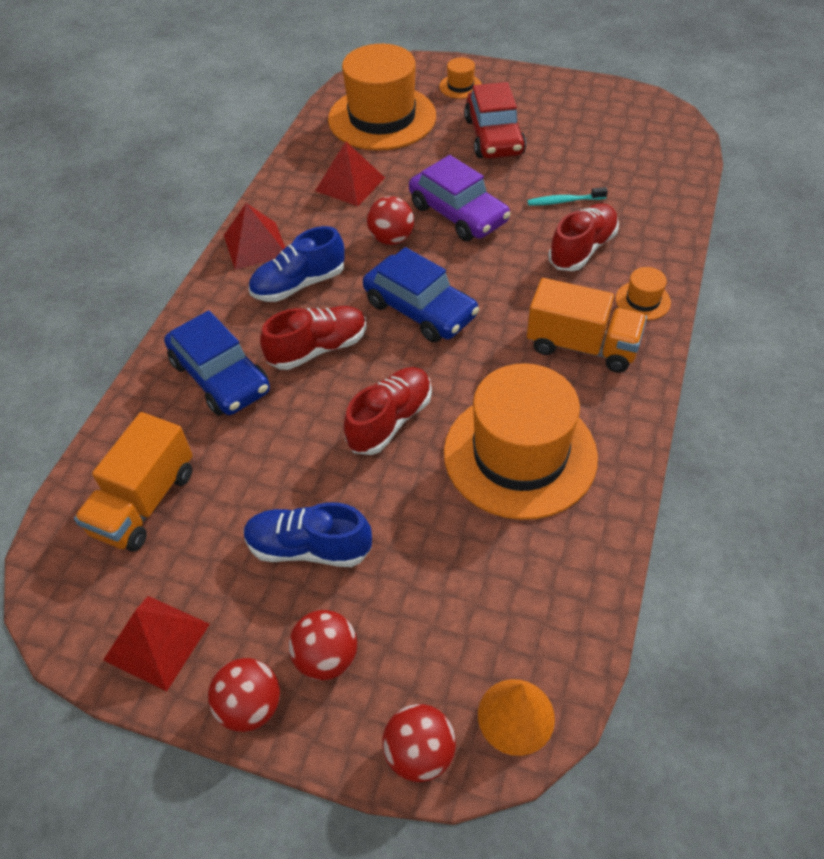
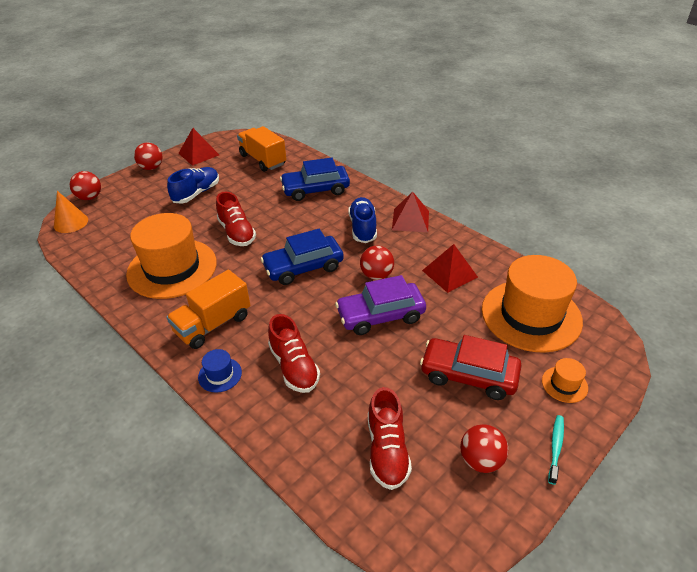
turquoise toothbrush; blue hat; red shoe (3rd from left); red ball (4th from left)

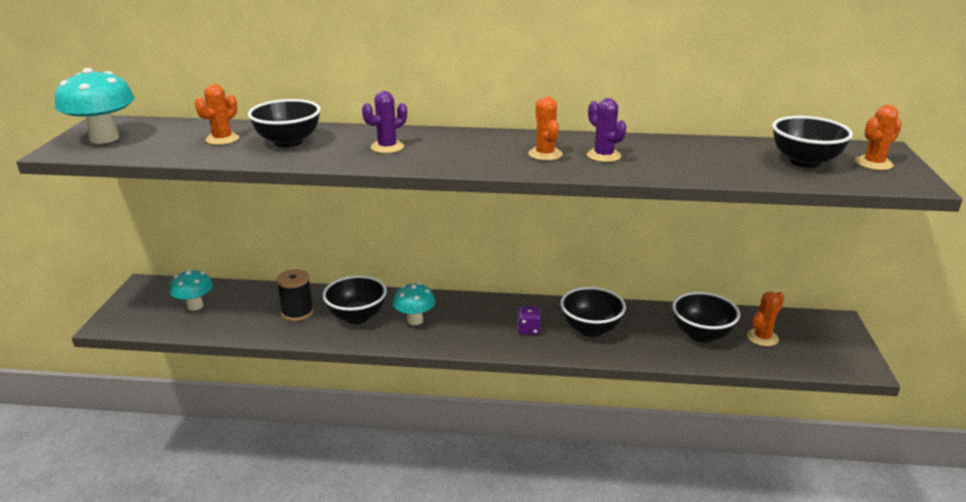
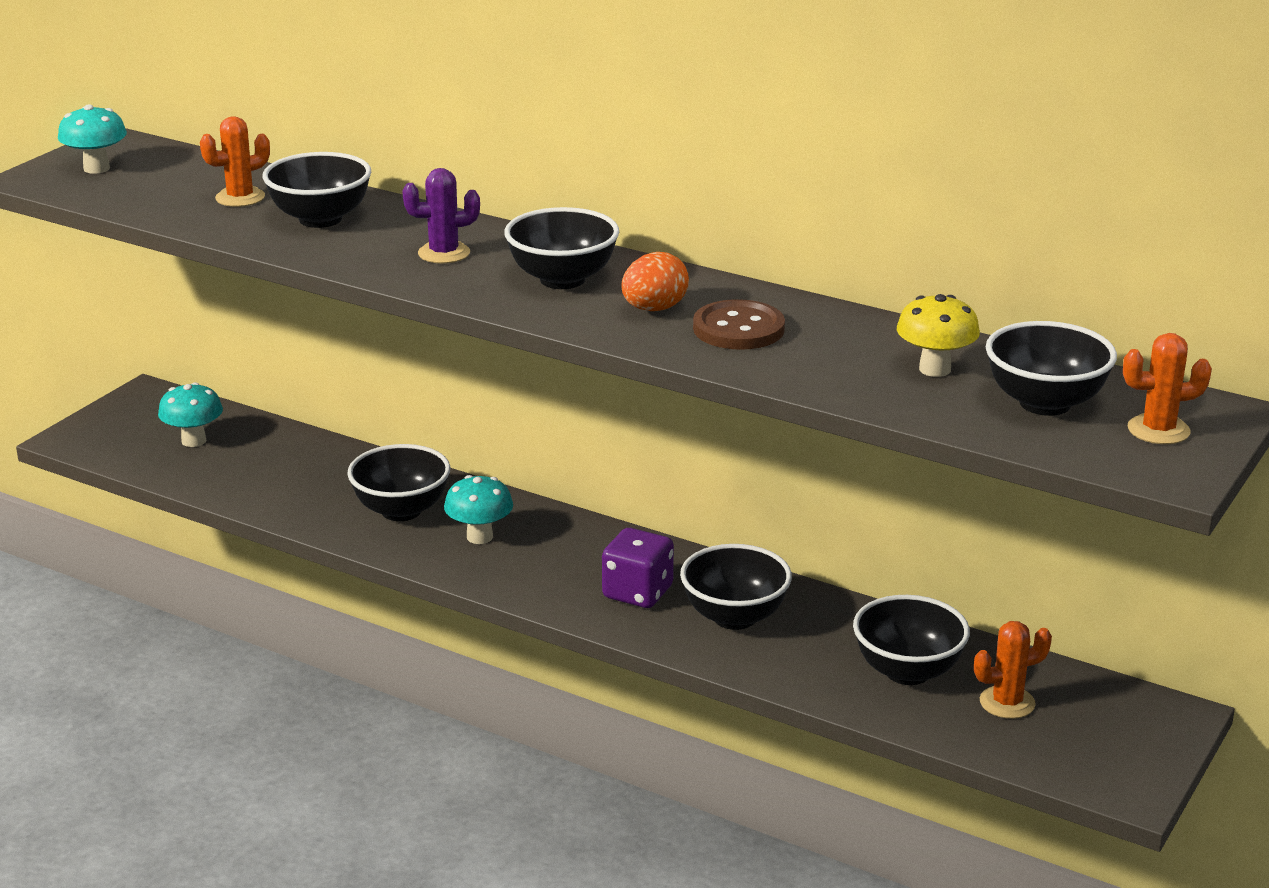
turquoise mushroom (1st from left); orange egg; brown button; black spool; purple dice; black bowl (3rd from left); yellow mushroom

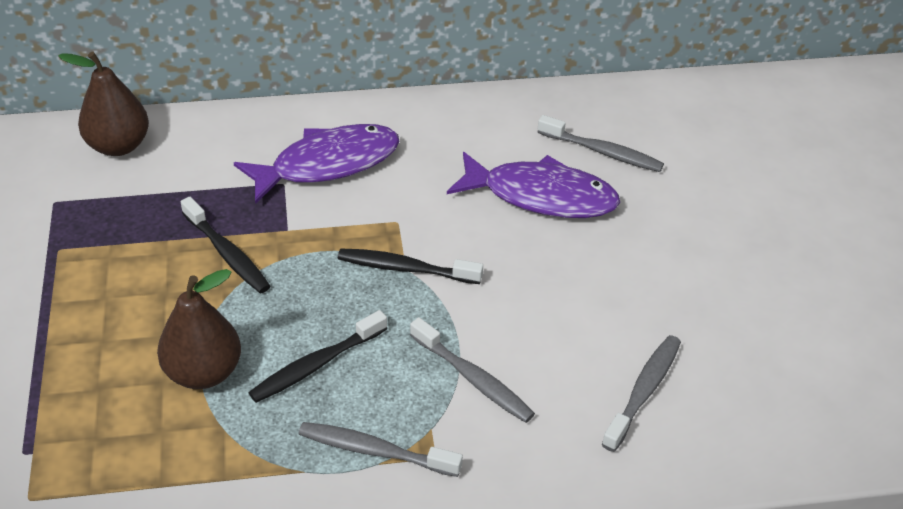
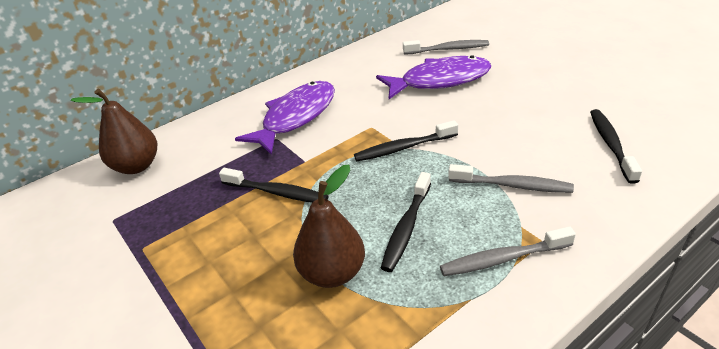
black toothbrush (4th from left)

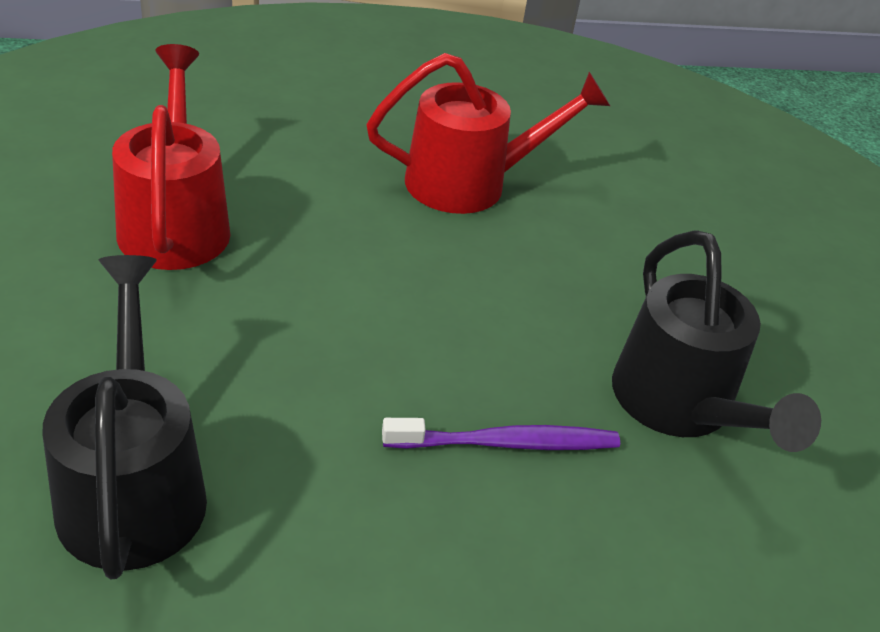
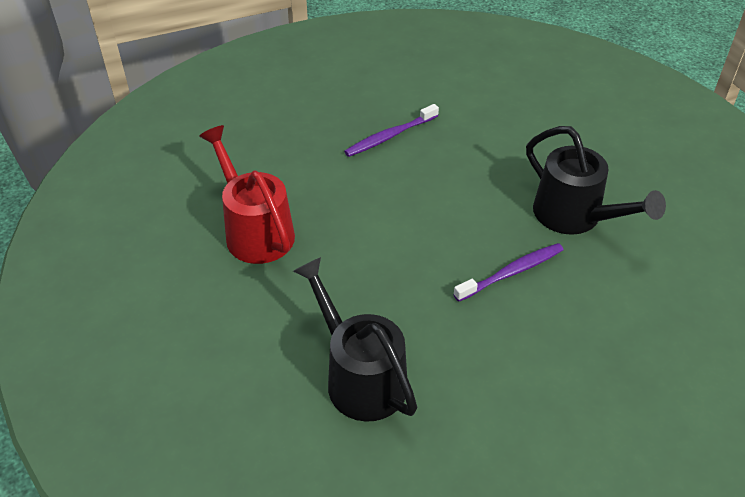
purple toothbrush (1st from left)

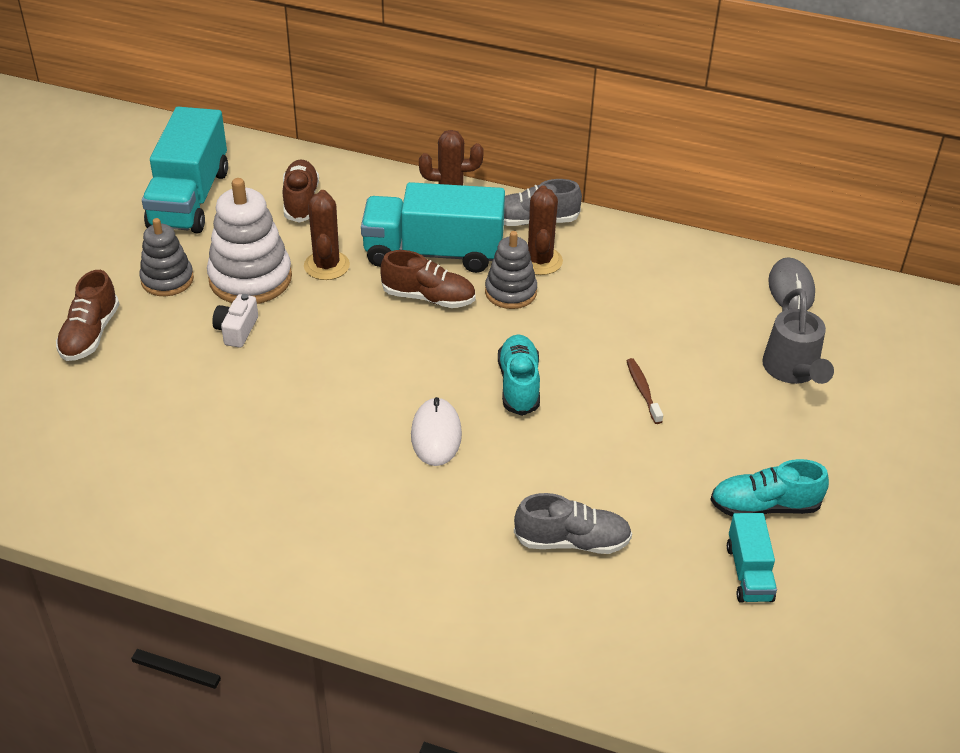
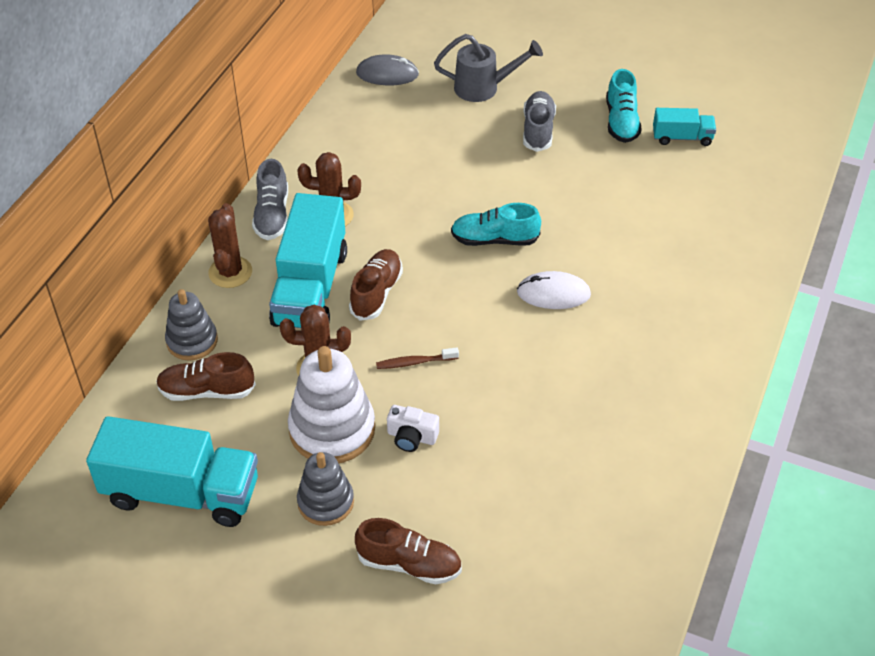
grey stacking toy (1st from left); brown toothbrush; grey shoe (2nd from left)

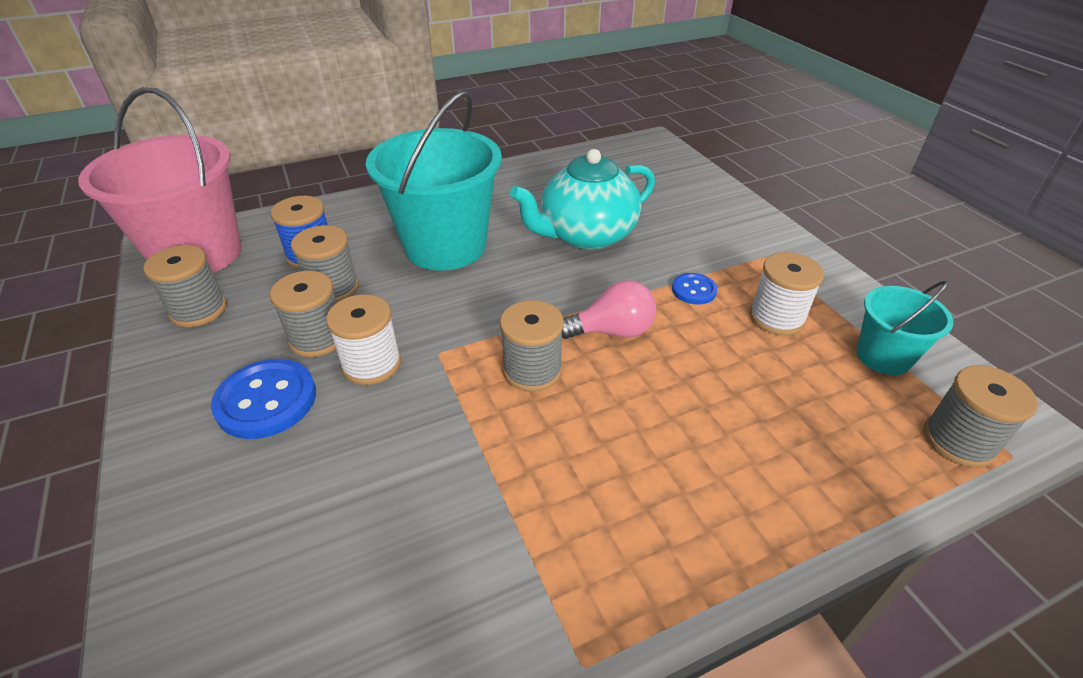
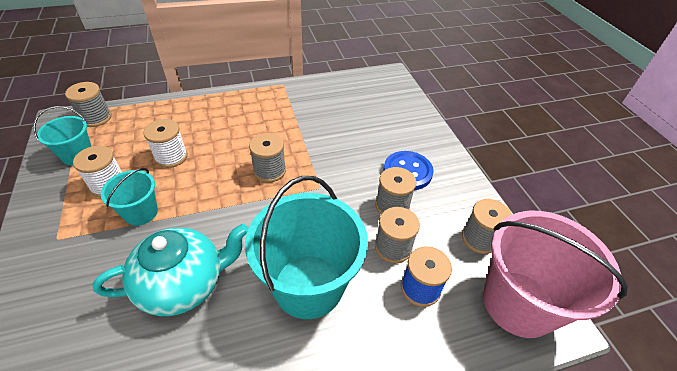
turquoise bucket (2nd from left); pink light bulb; white spool (2nd from left)

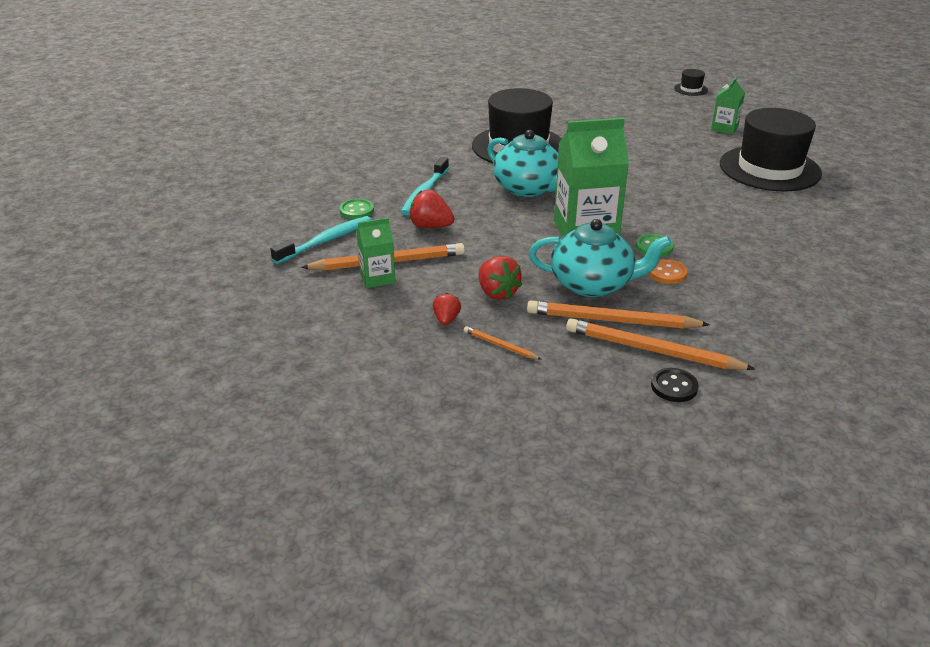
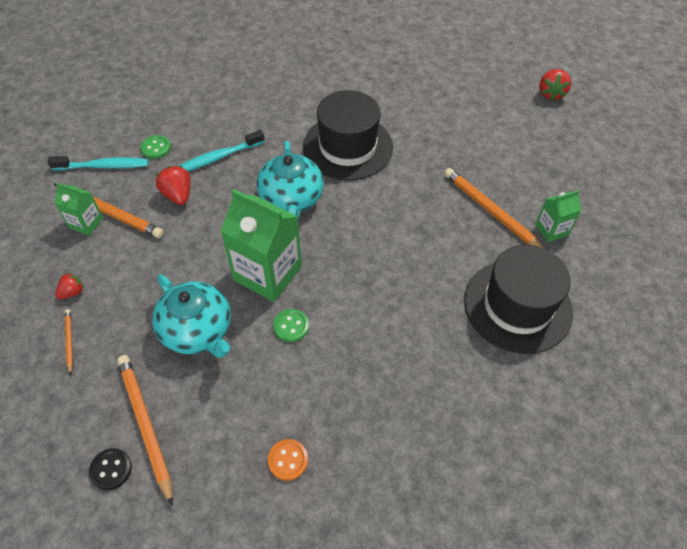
black hat (2nd from left in the first image); red strawberry (3rd from left); orange button; orange pencil (4th from left)

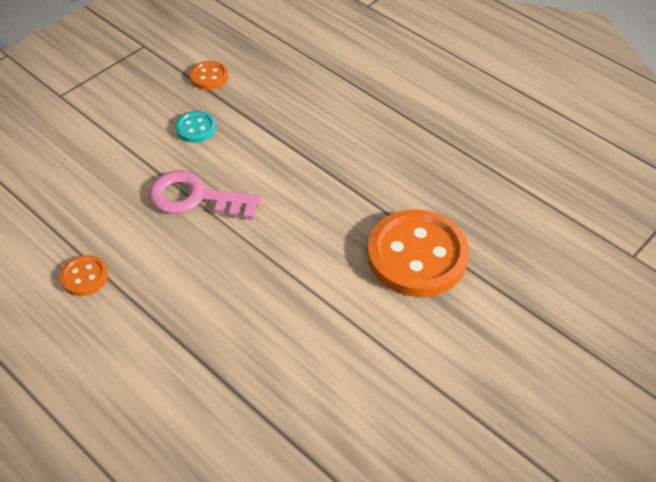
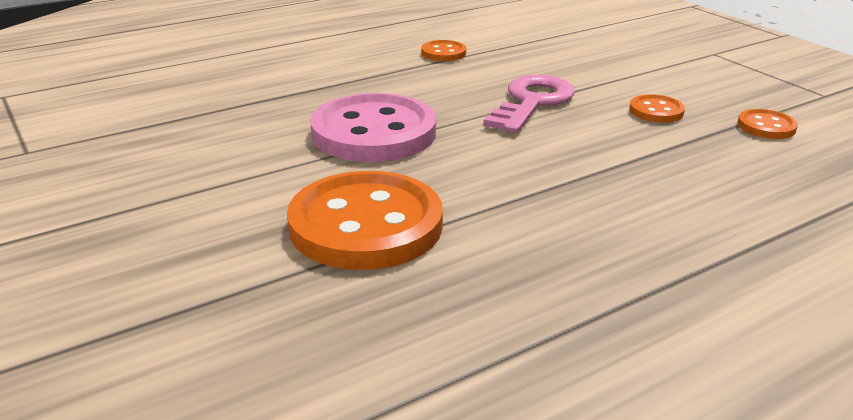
orange button (3rd from left); pink button

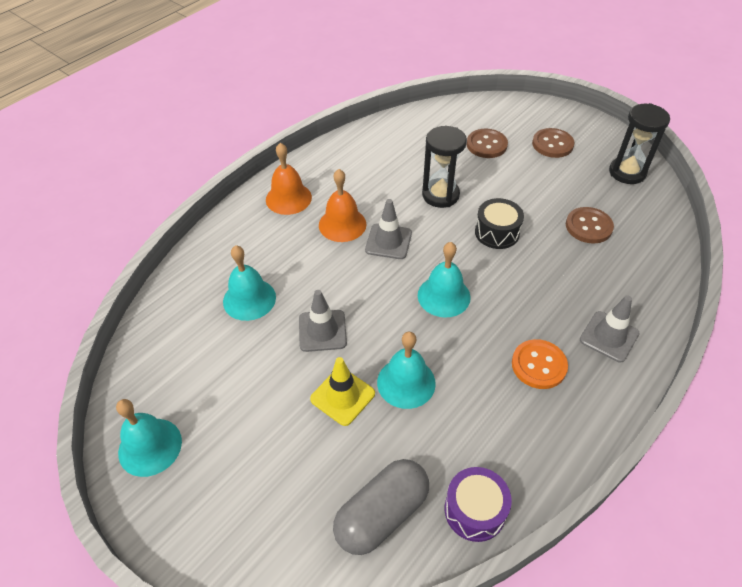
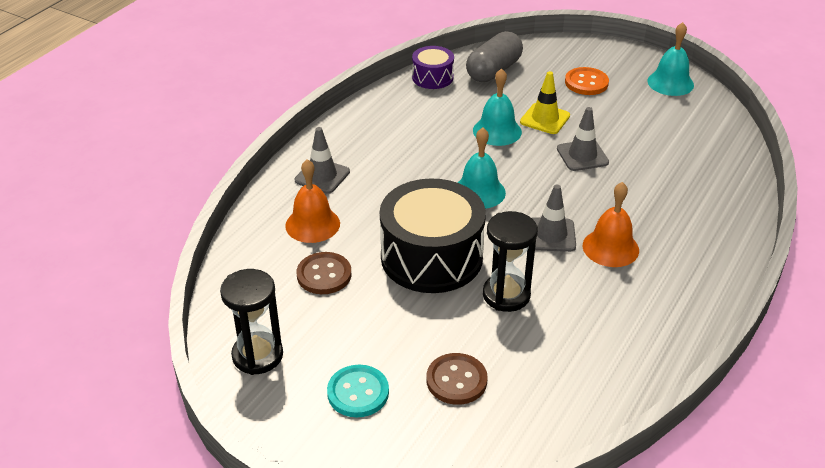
turquoise button; orange bell (1st from left); black drum; turquoise bell (2nd from left in the first image); orange button

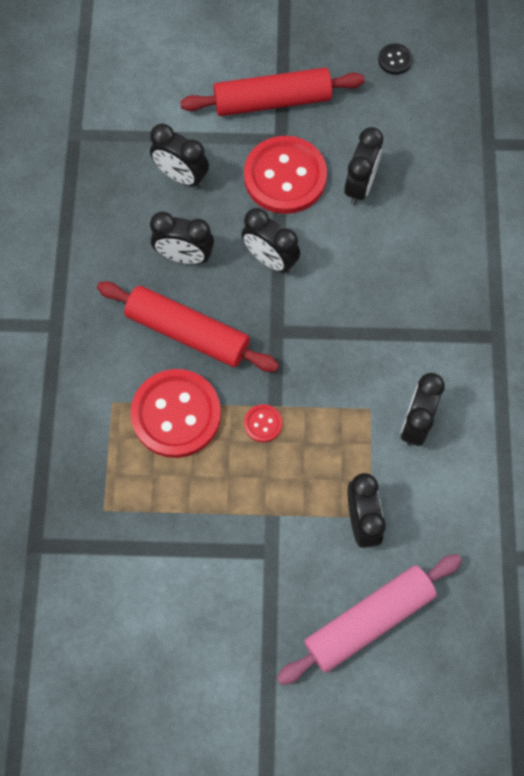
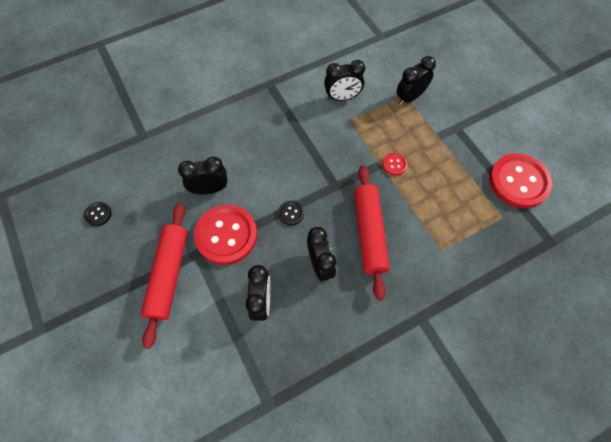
red rolling pin (1st from left); black button (2nd from left); red button (3rd from left); pink rolling pin

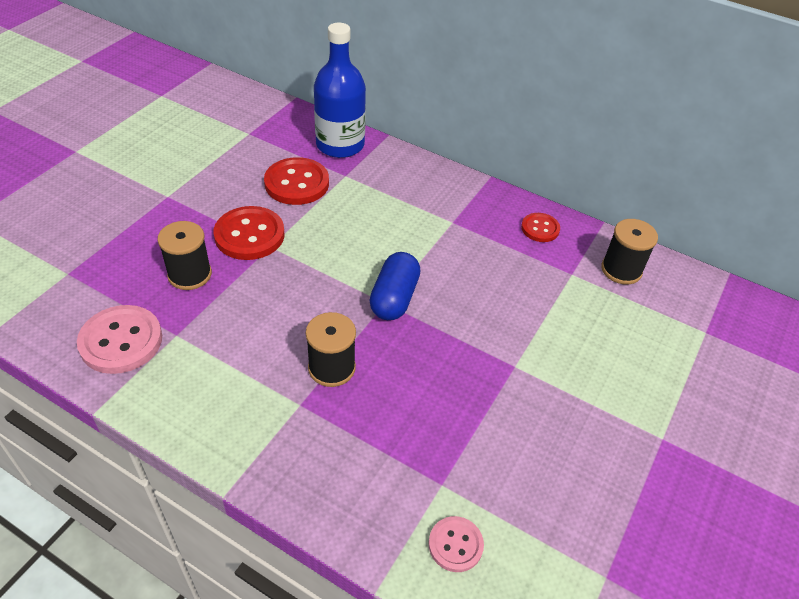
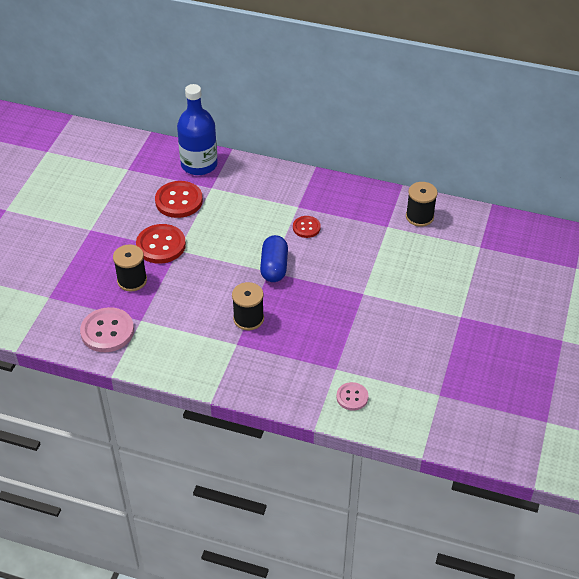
red button (3rd from left)

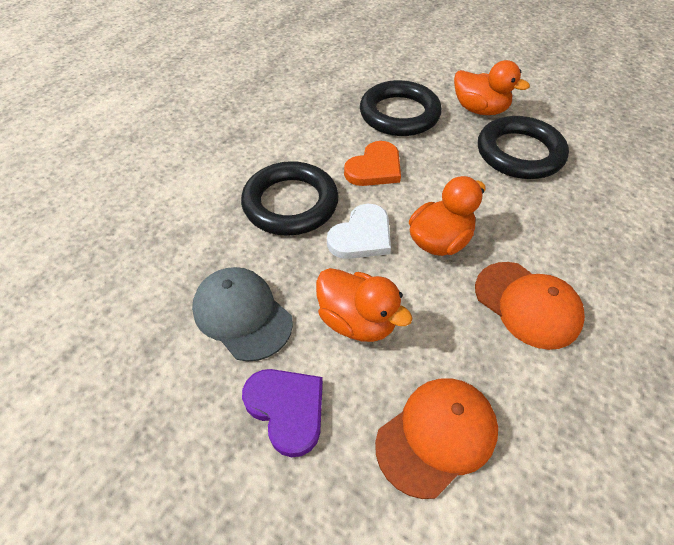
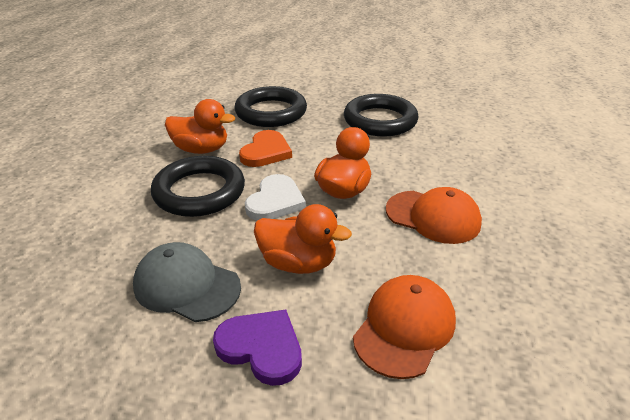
orange duck (1st from left)

